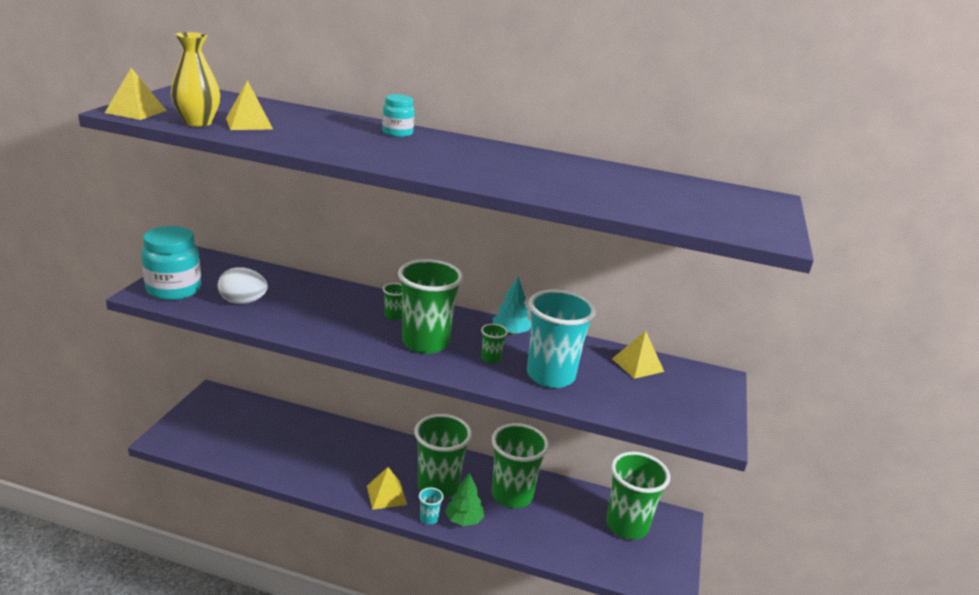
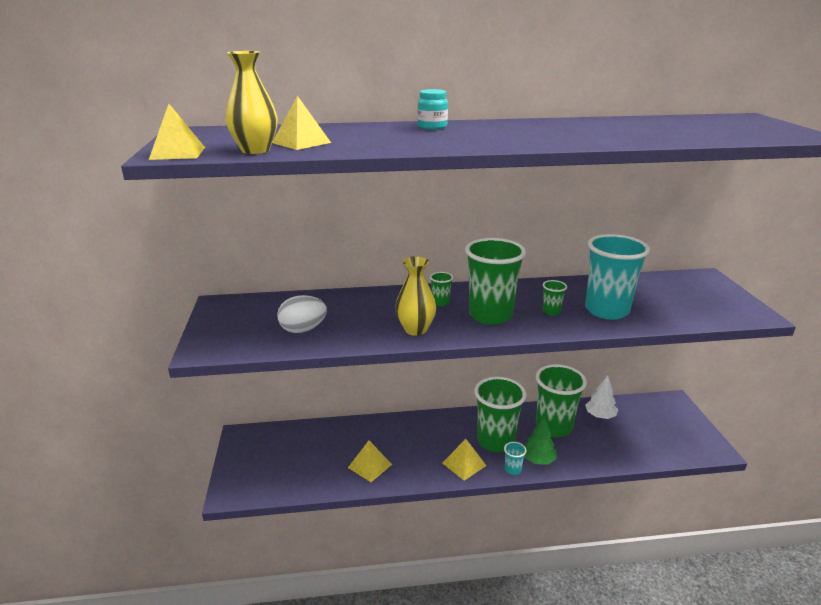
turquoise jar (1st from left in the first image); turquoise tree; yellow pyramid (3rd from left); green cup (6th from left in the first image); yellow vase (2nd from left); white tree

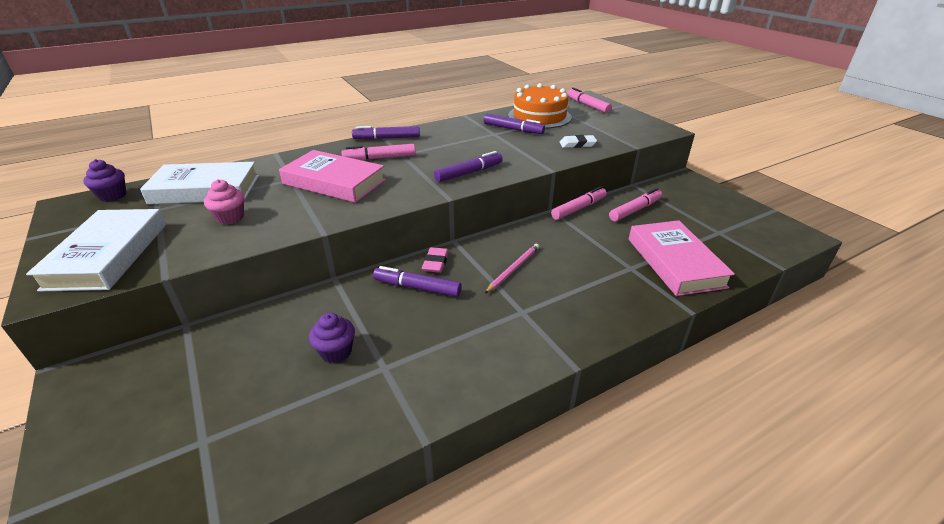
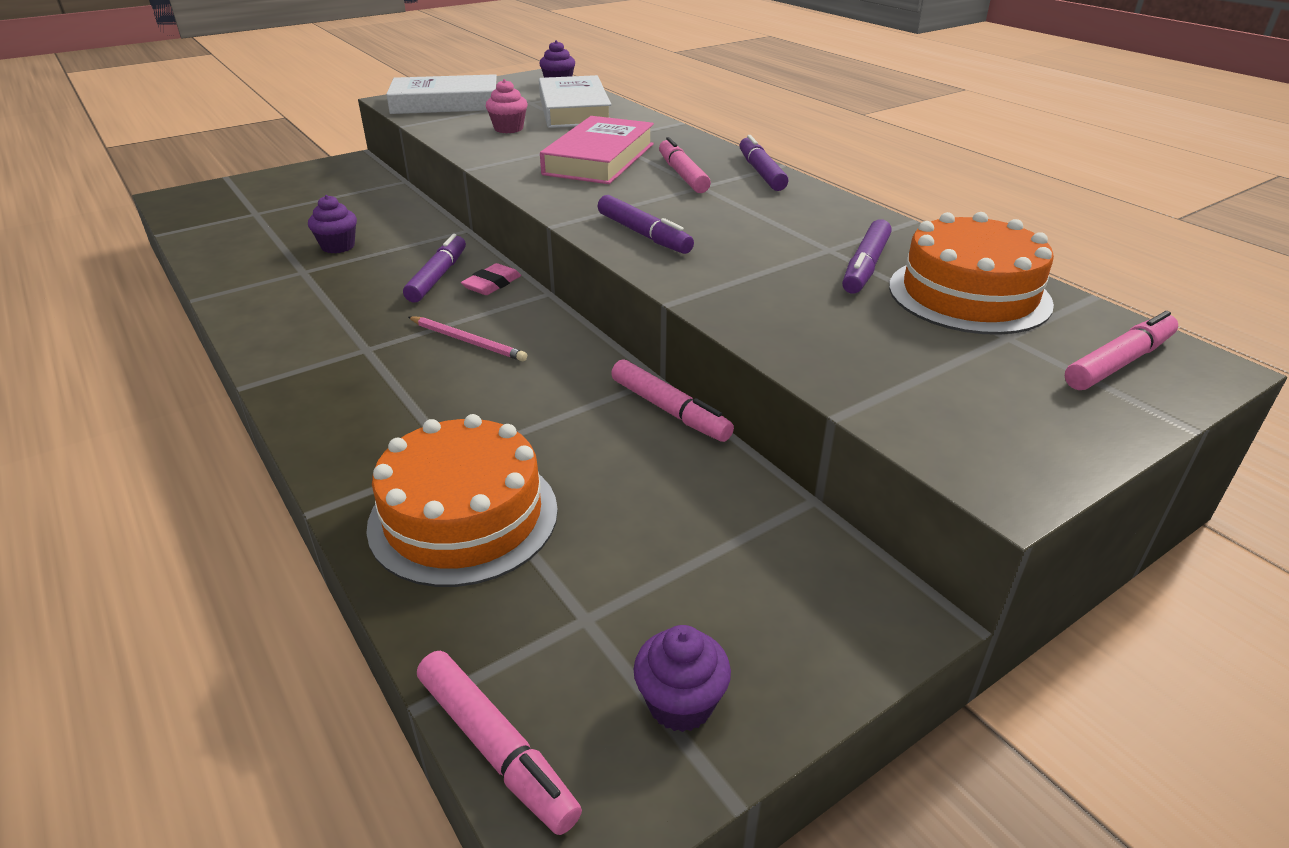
white eraser; pink marker (1st from left); orange cake (1st from left); pink eraser; purple cupcake (3rd from left)

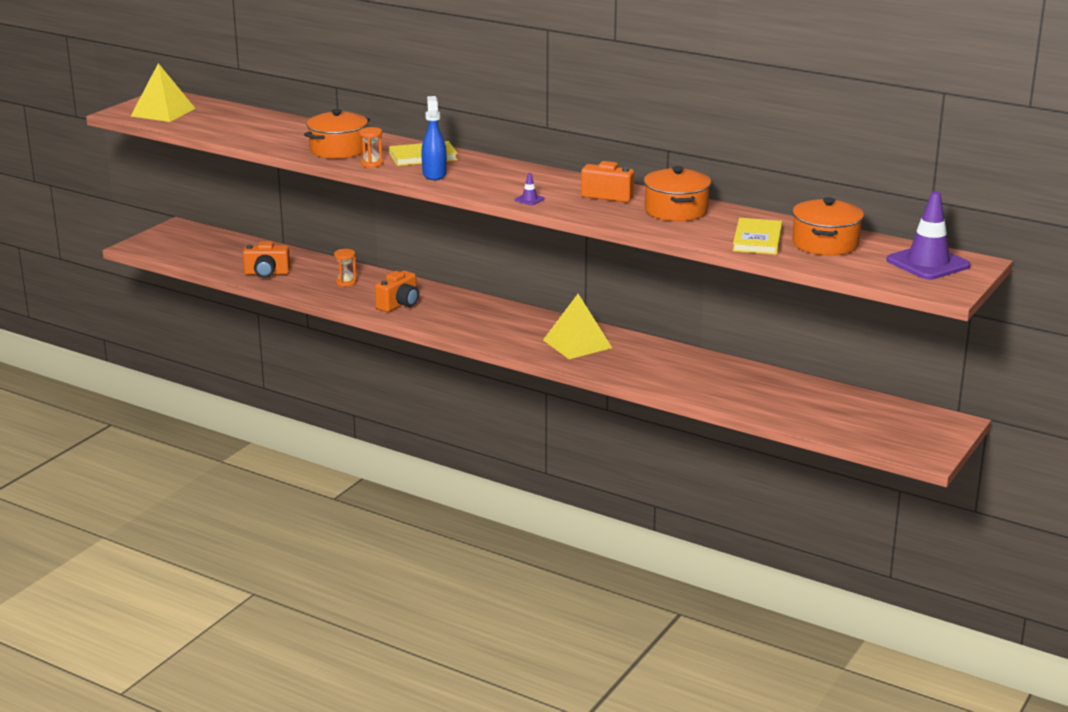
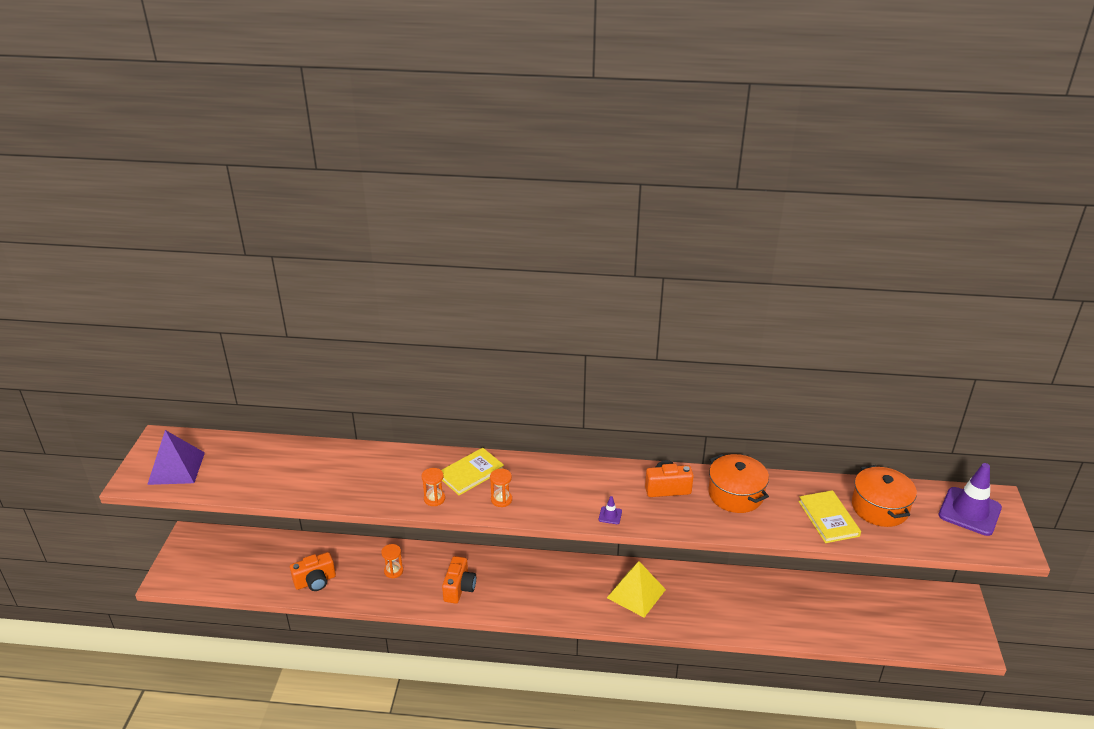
purple pyramid; orange hourglass (3rd from left); orange pot (1st from left in the first image)

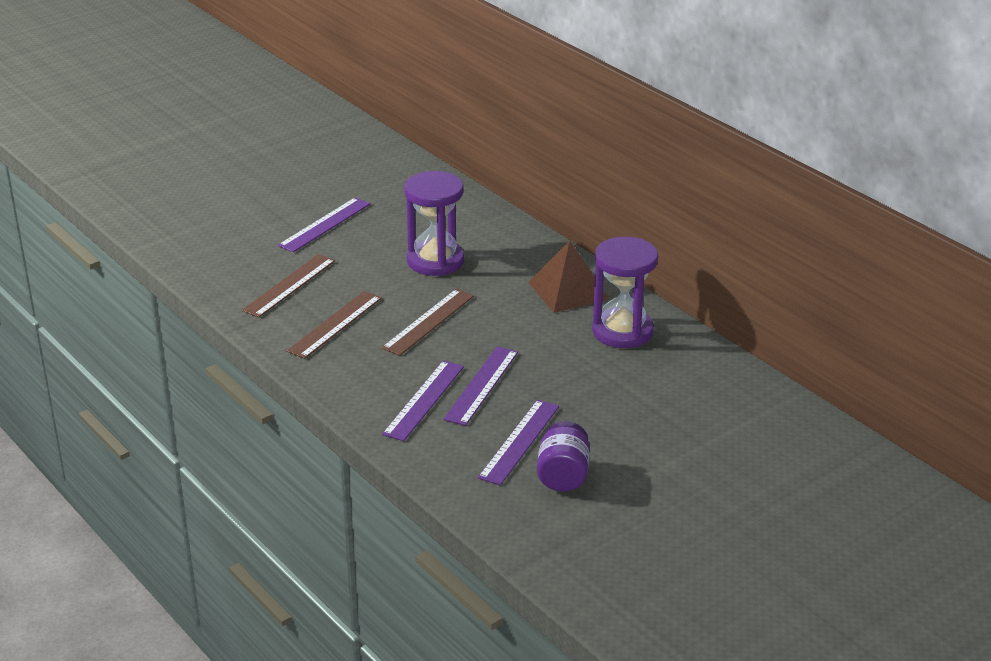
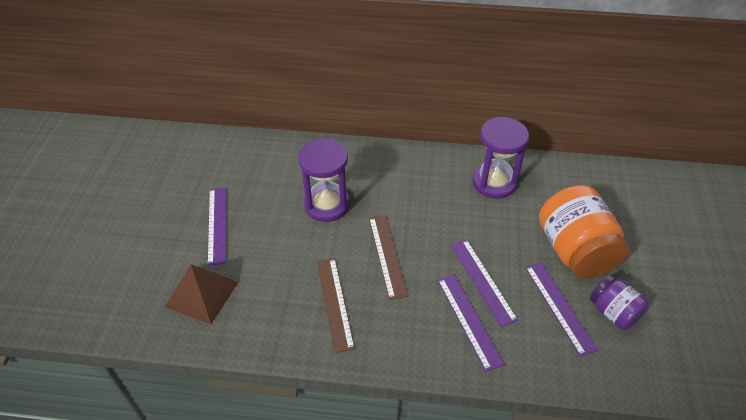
brown pyramid; brown ruler (1st from left in the first image); orange jar

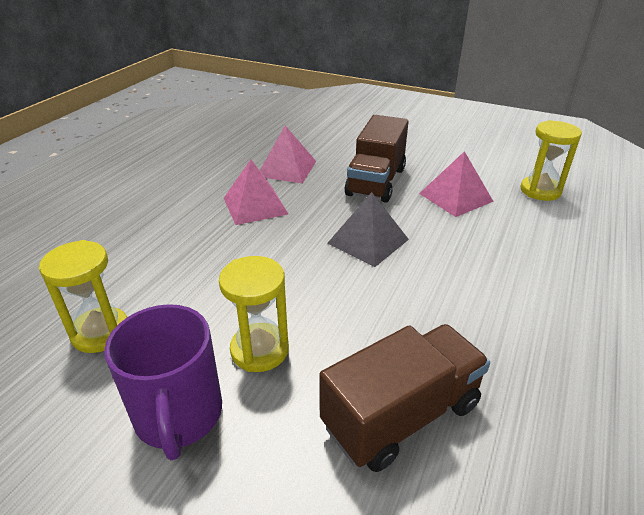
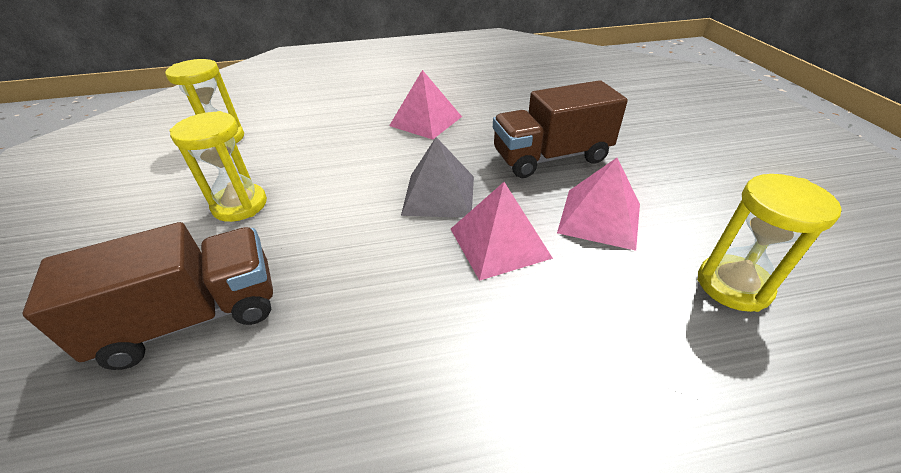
pink pyramid (2nd from left); purple mug; brown truck (1st from left)

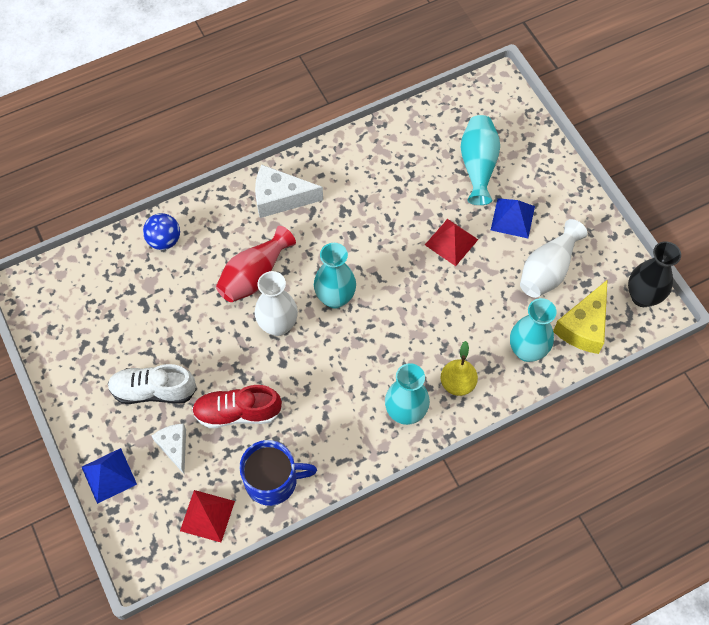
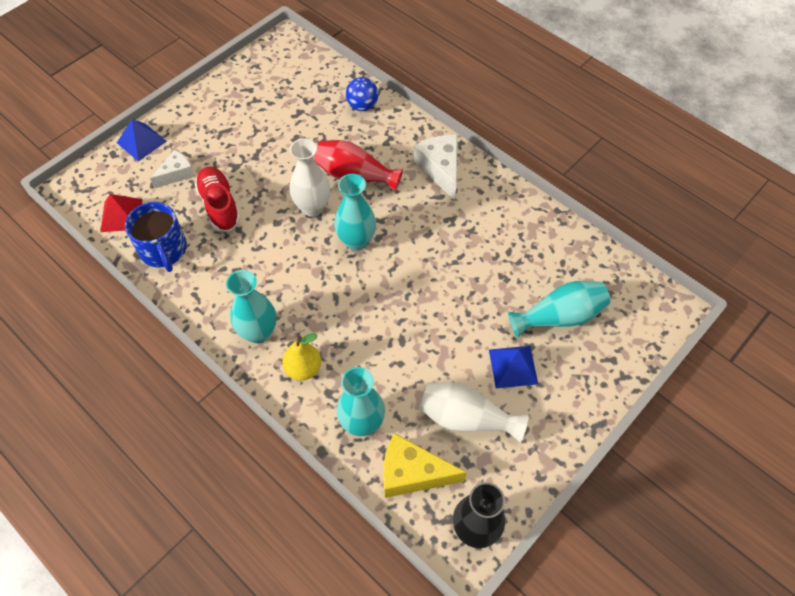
red pyramid (2nd from left in the first image); white shoe

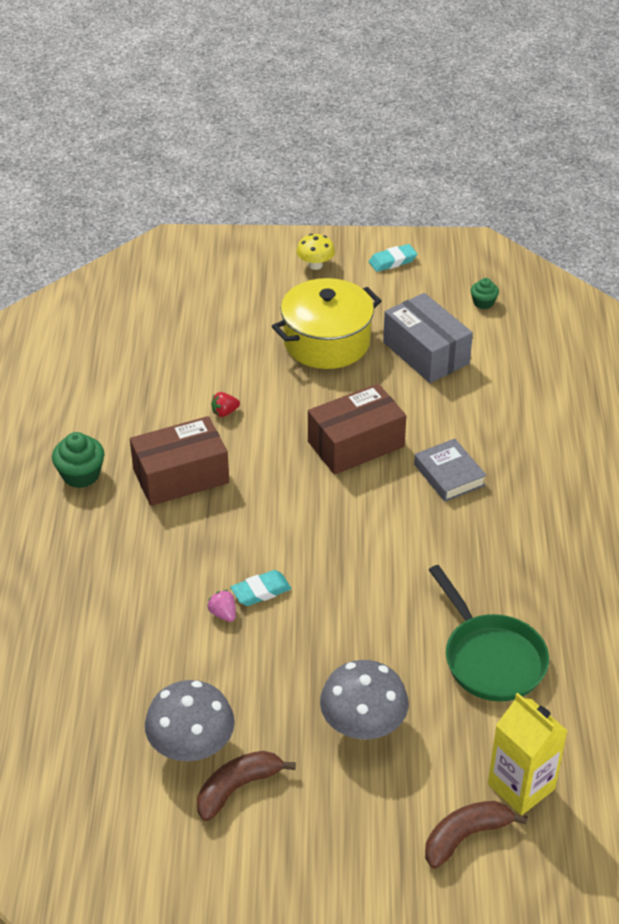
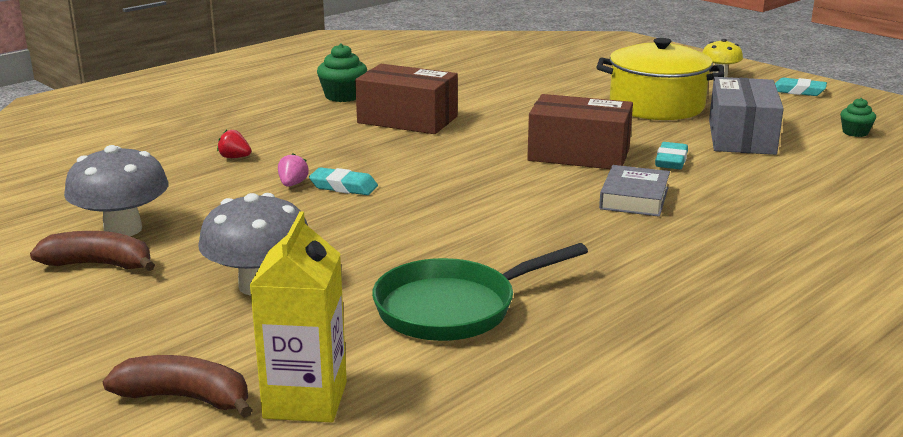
red strawberry; green pan; turquoise eraser (2nd from left)

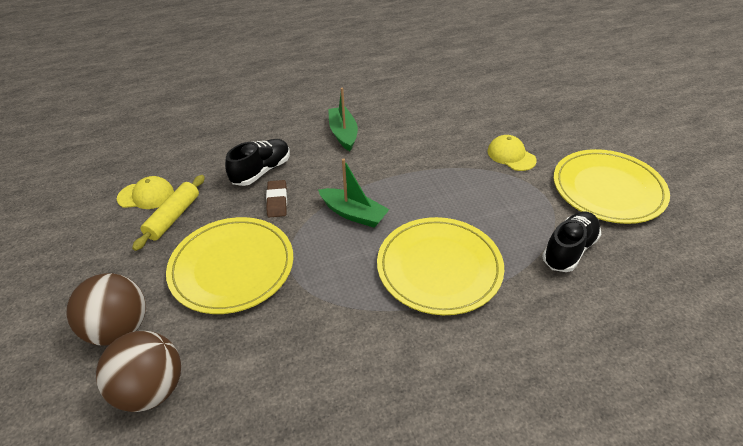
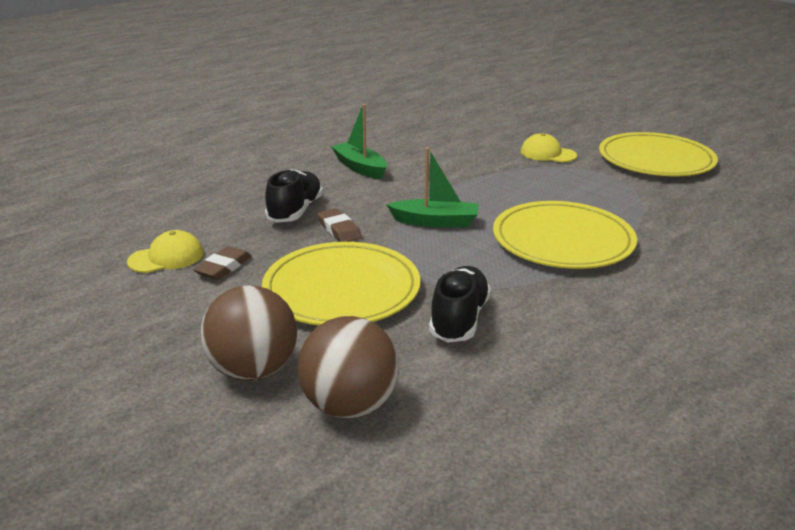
brown eraser (1st from left); black shoe (2nd from left)

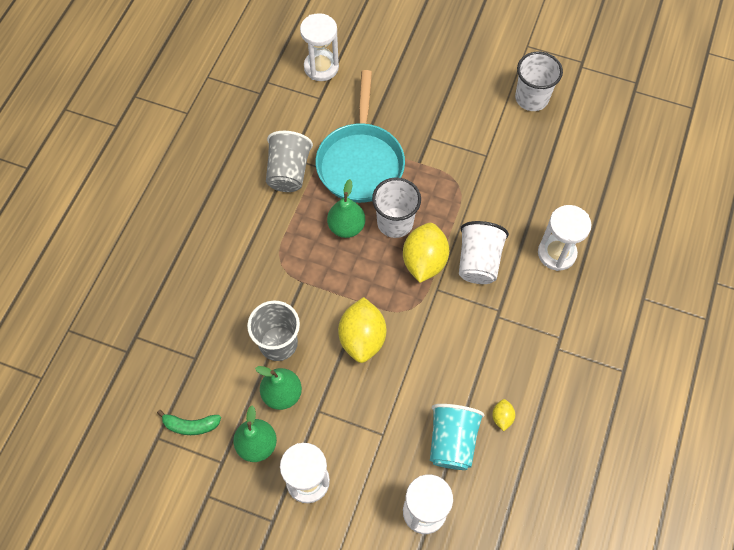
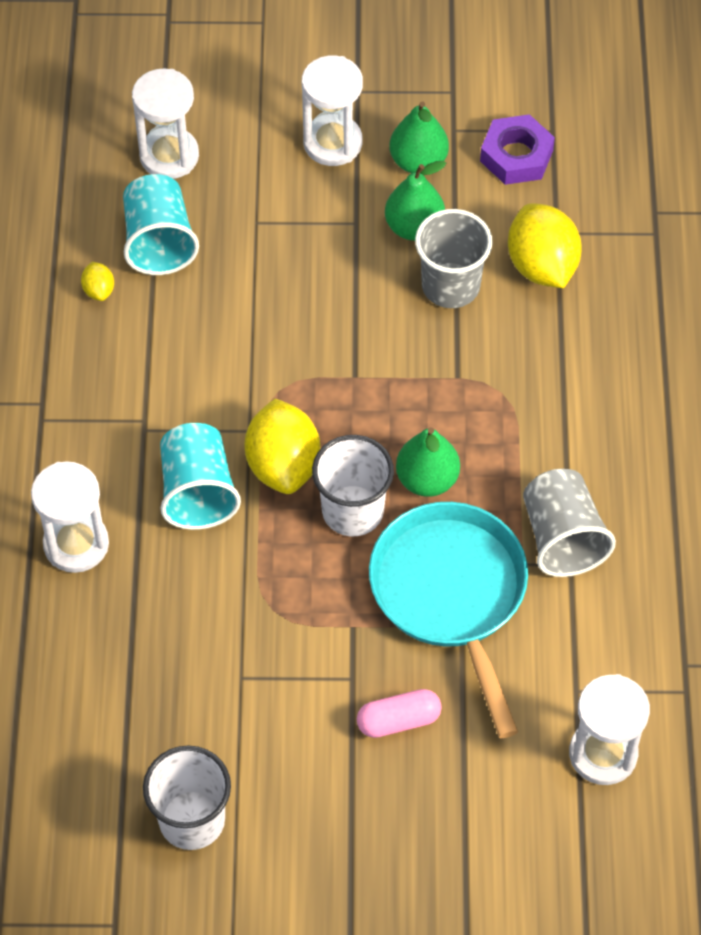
turquoise cup (2nd from left); yellow lemon (3rd from left); purple nut; pink capsule

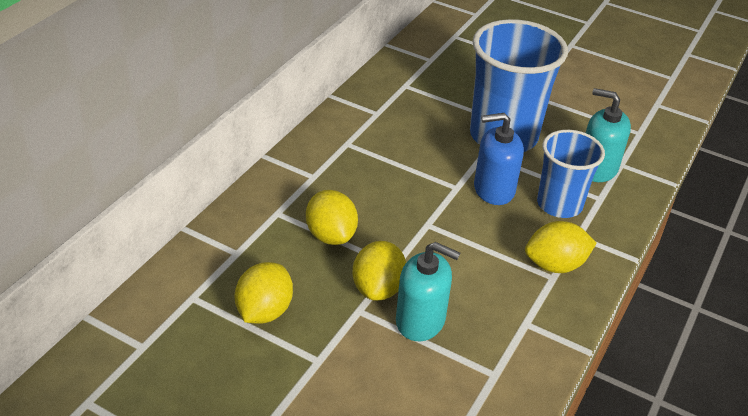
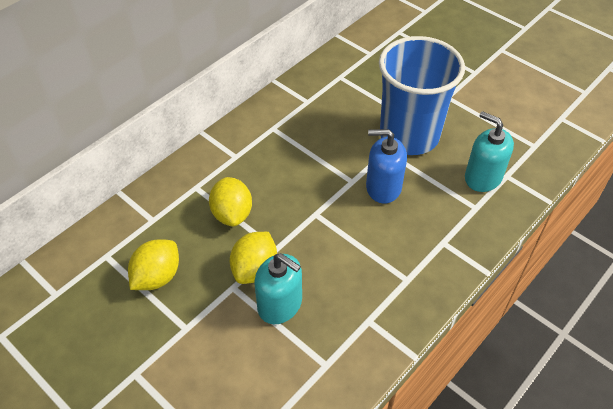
blue cup (2nd from left in the first image); yellow lemon (4th from left in the first image)

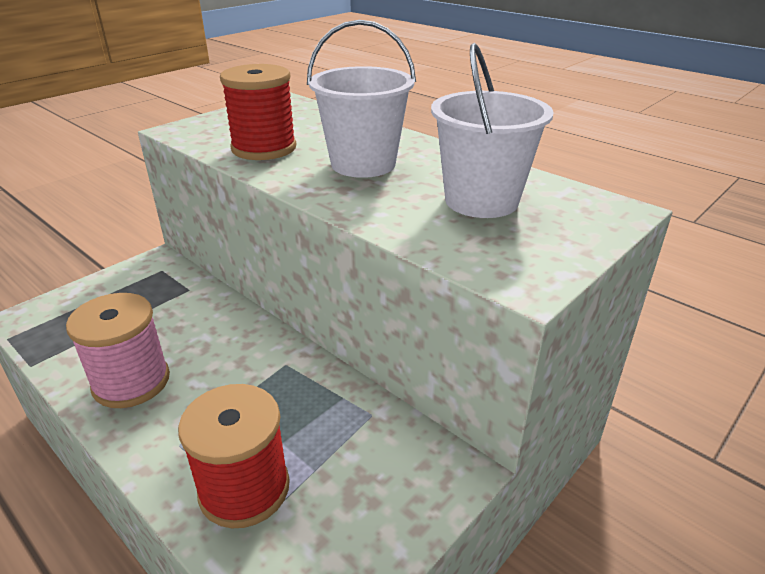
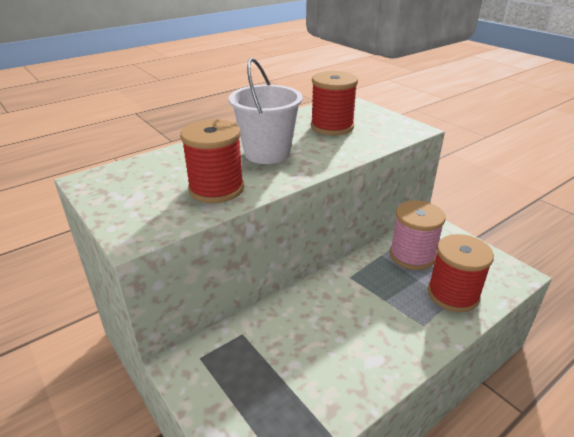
red spool (2nd from left); pink spool

